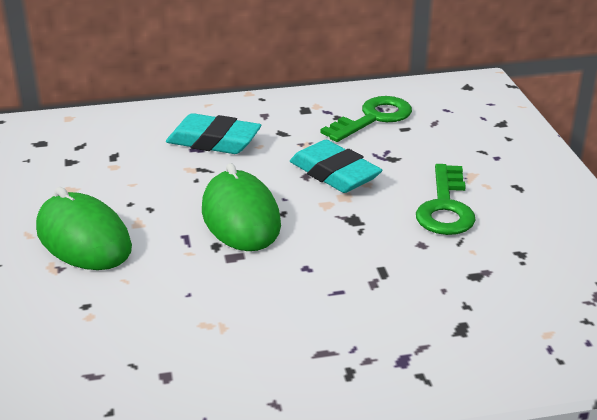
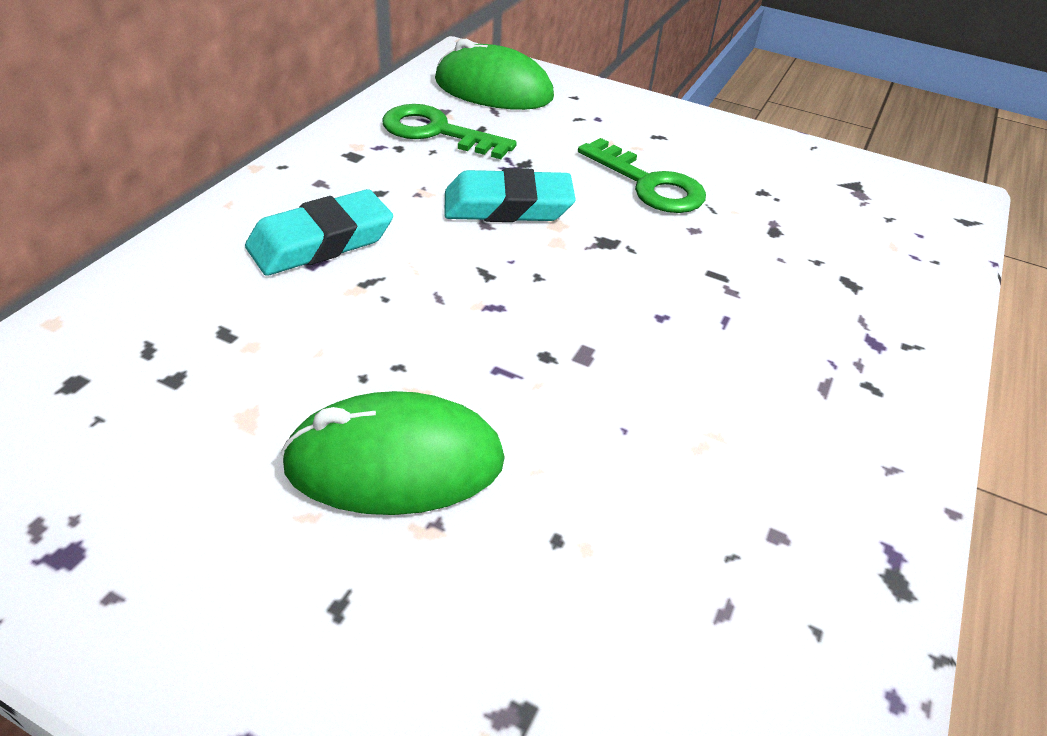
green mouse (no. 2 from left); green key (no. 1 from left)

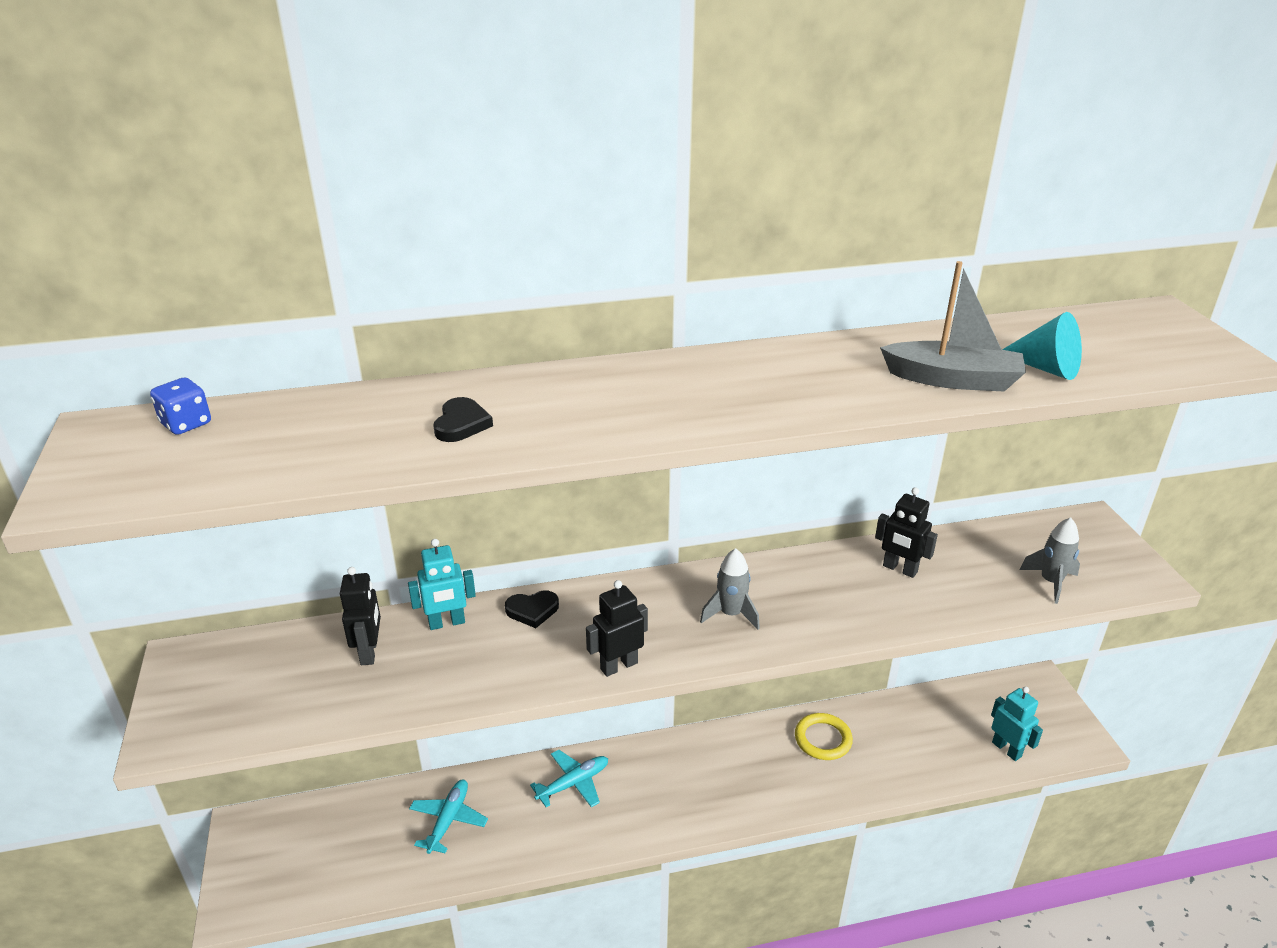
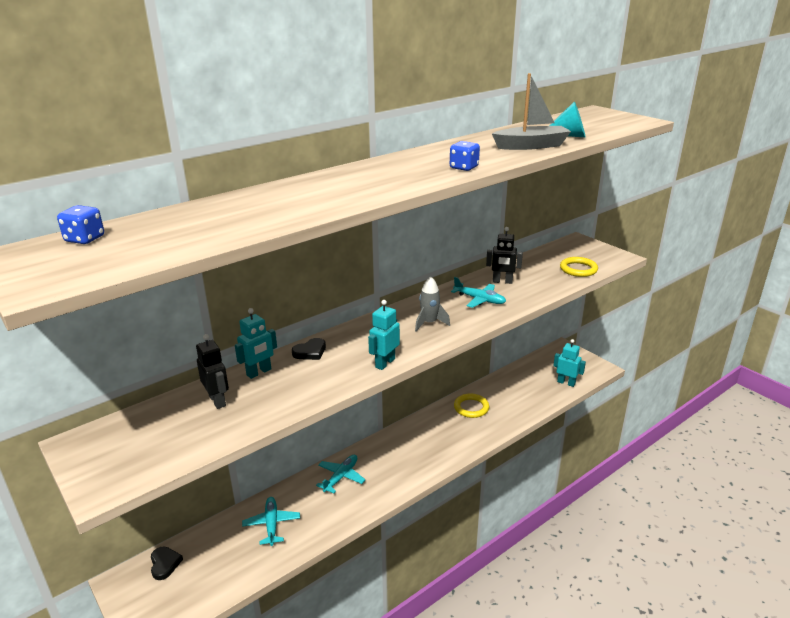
blue dice (no. 2 from left); turquoise plane (no. 3 from left); black heart (no. 1 from left); yellow ring (no. 2 from left); turquoise robot (no. 2 from left)

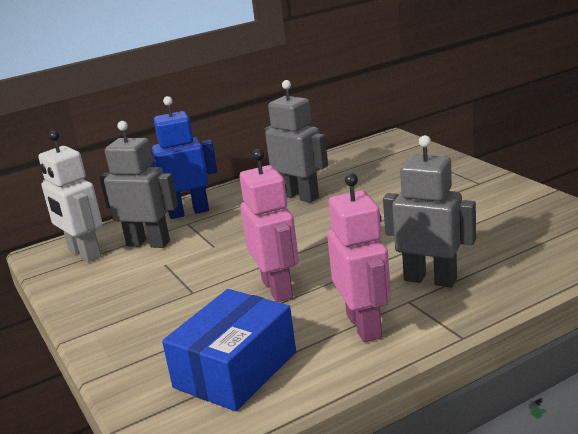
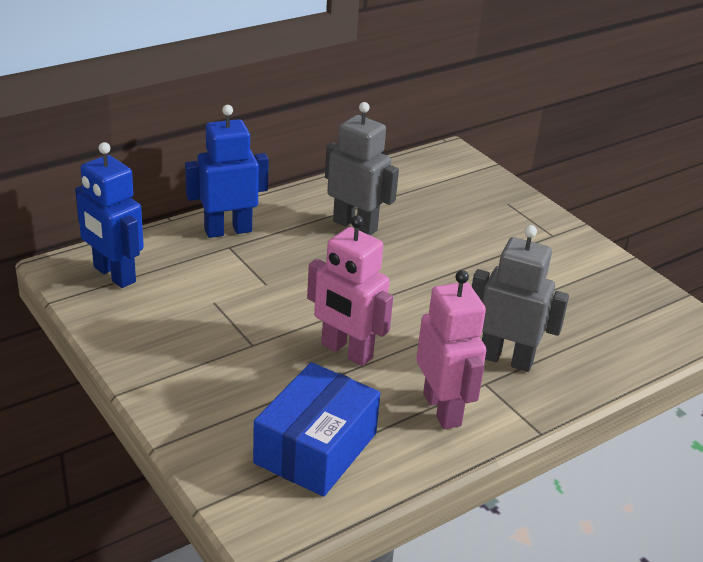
grey robot (no. 1 from left in the first image); blue robot (no. 1 from left); pink robot (no. 1 from left)

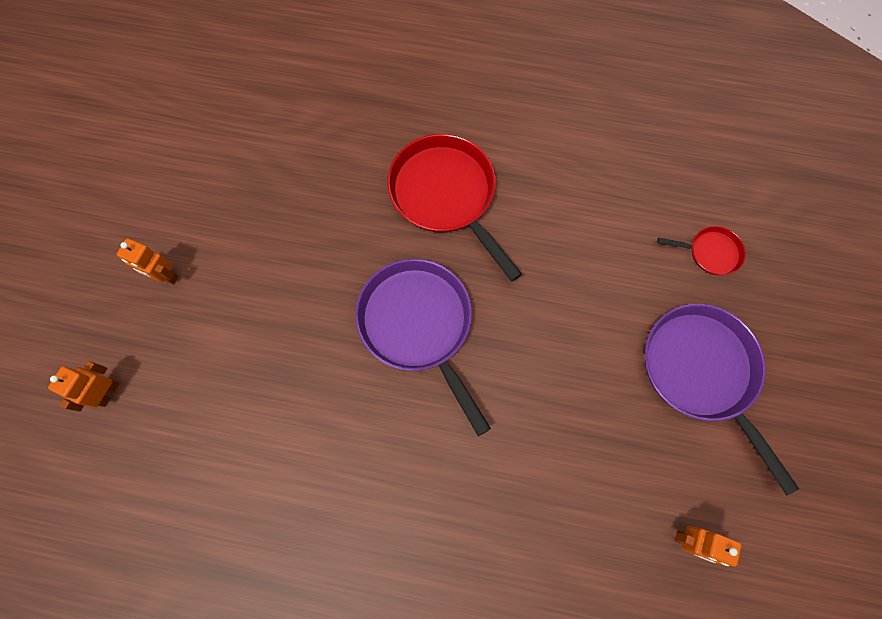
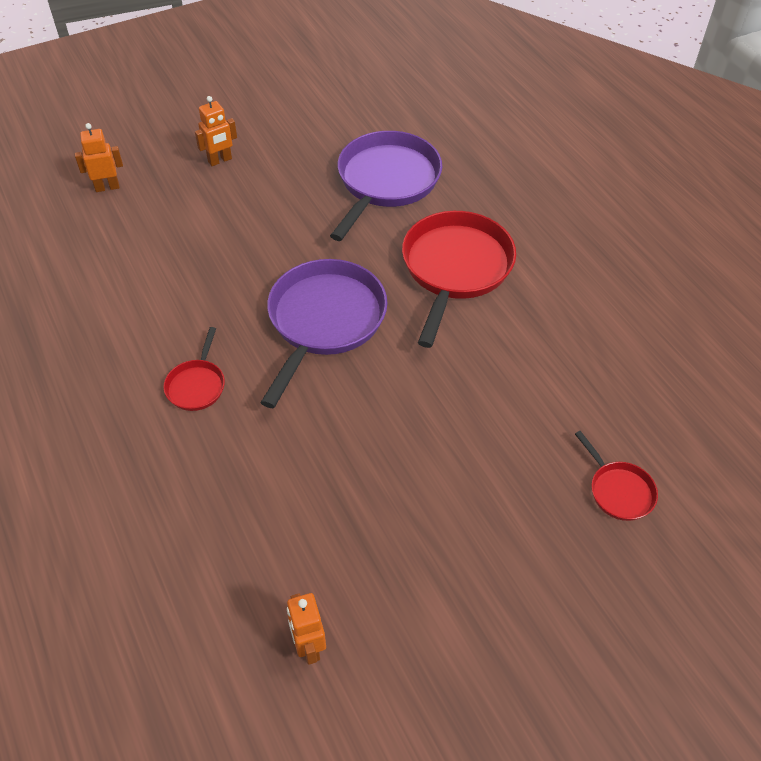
red pan (no. 1 from left); purple pan (no. 2 from left); orange robot (no. 2 from left)

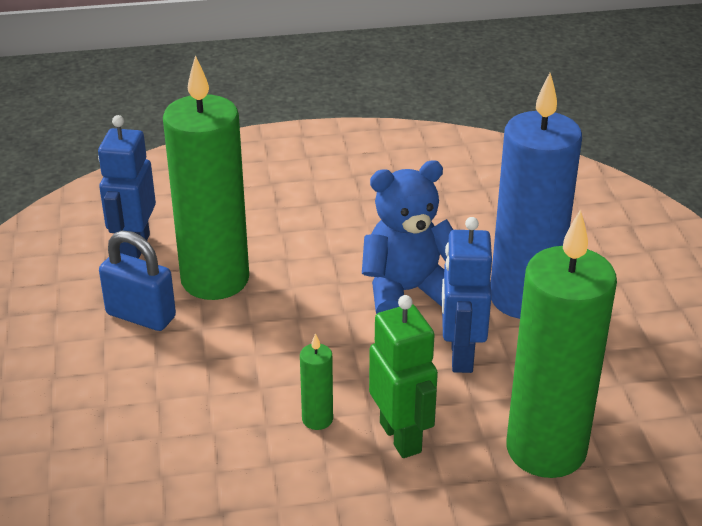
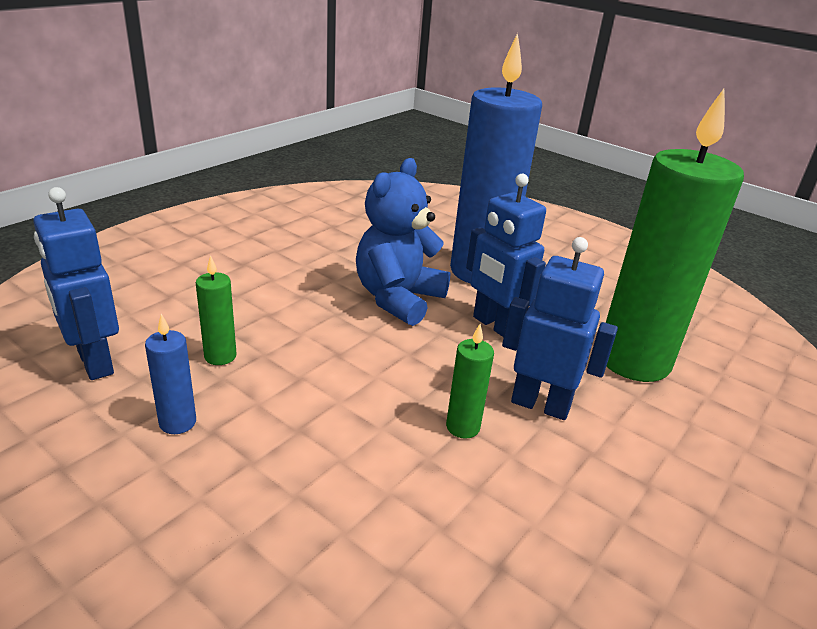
blue candle (no. 1 from left); blue robot (no. 3 from left); green candle (no. 1 from left)

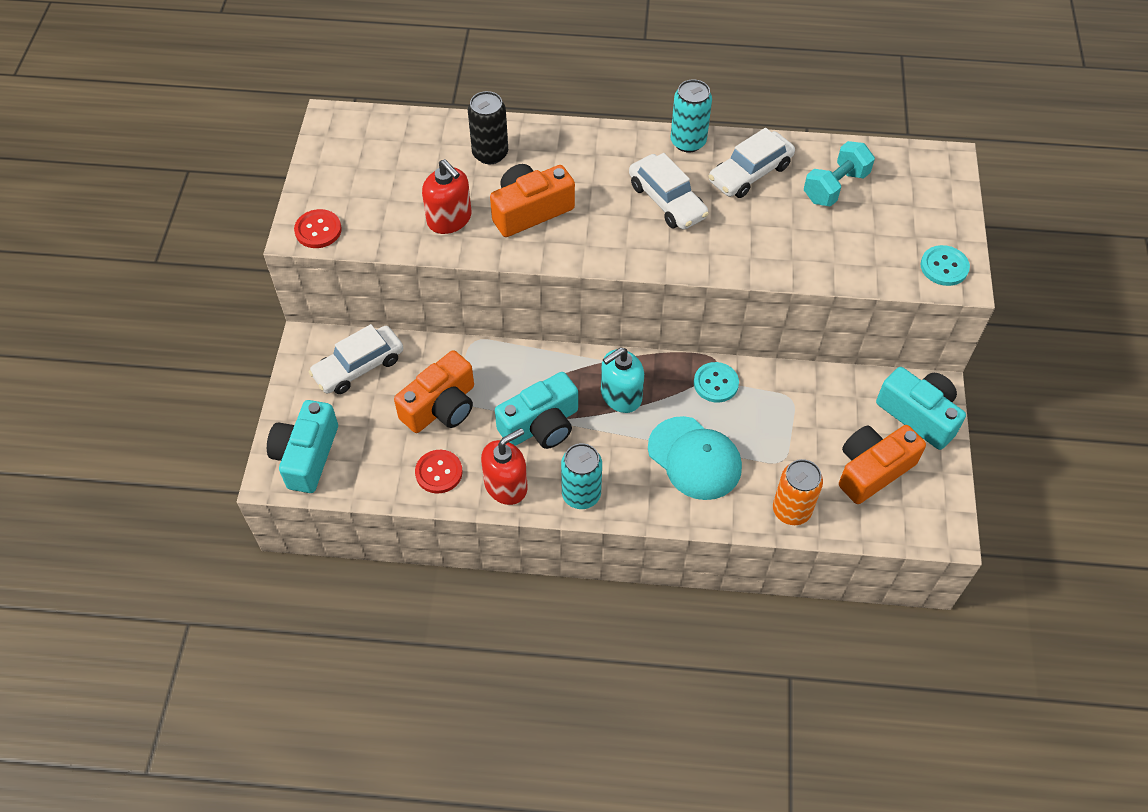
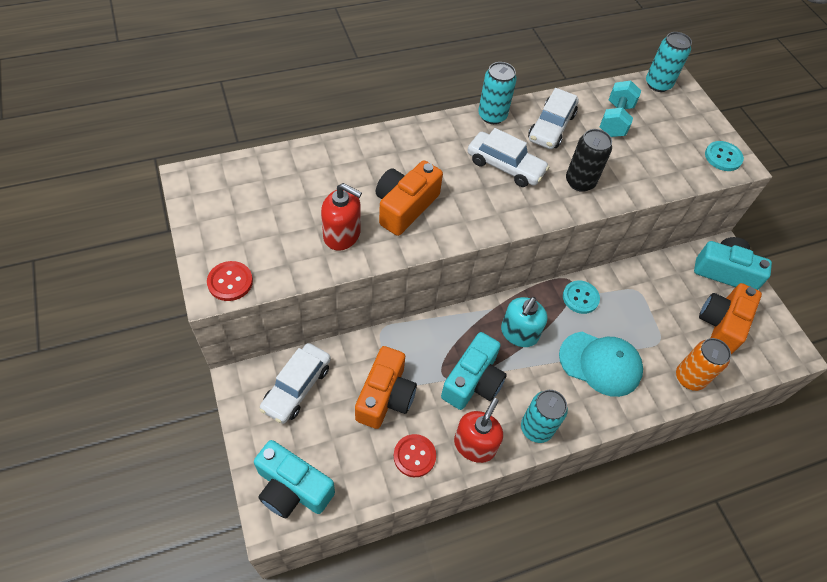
turquoise can (no. 3 from left); black can; turquoise camera (no. 1 from left)

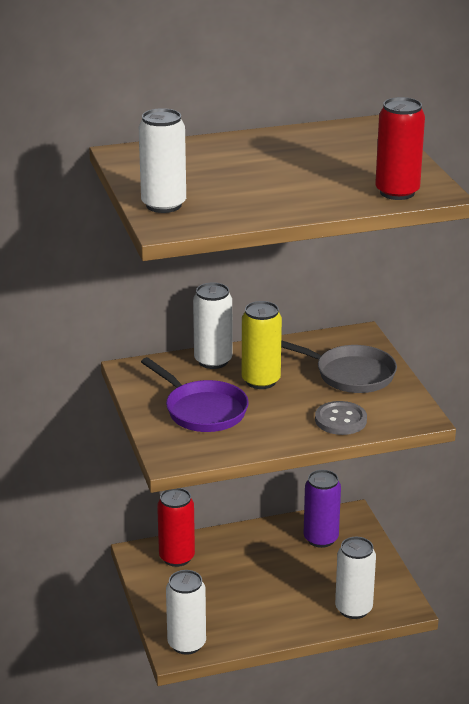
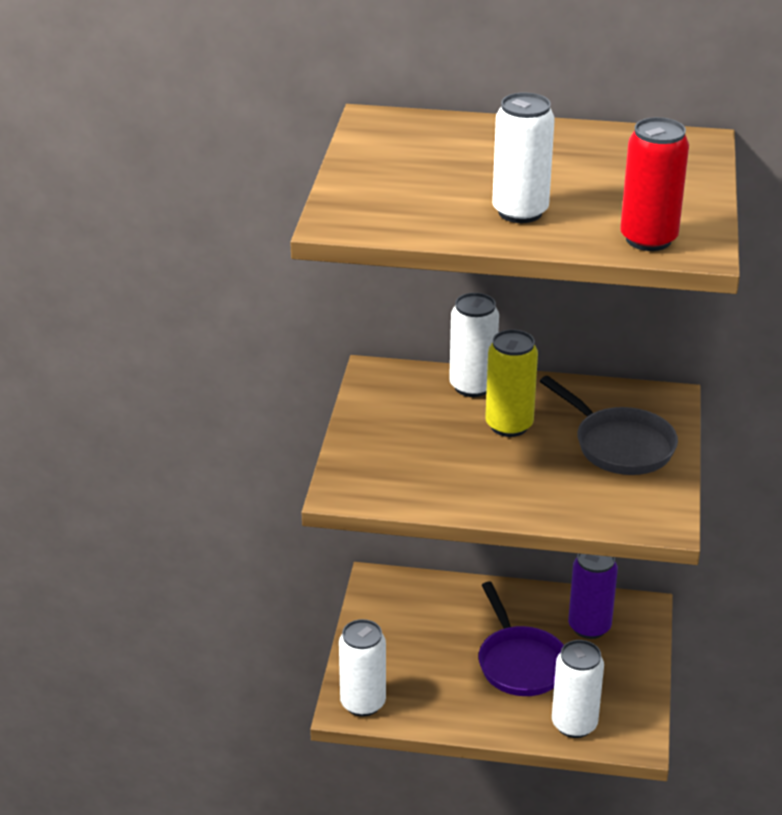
red can (no. 1 from left in the first image); grey button; white can (no. 3 from left); purple pan

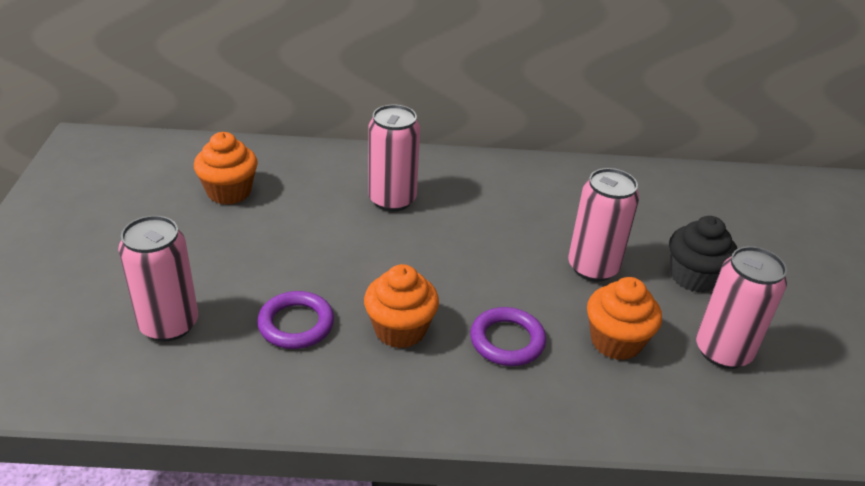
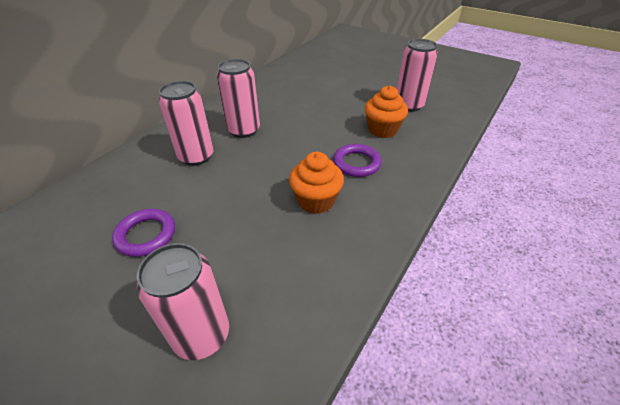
orange cupcake (no. 1 from left in the first image); black cupcake; purple ring (no. 1 from left); pink can (no. 3 from left)

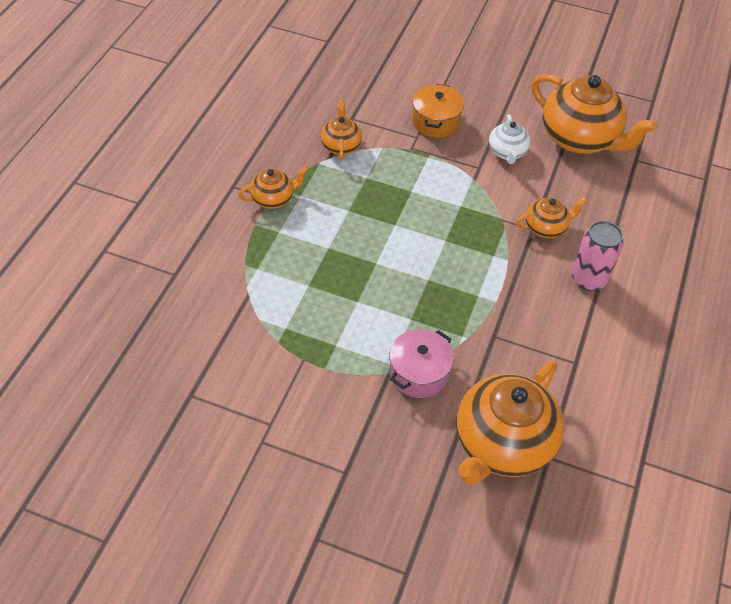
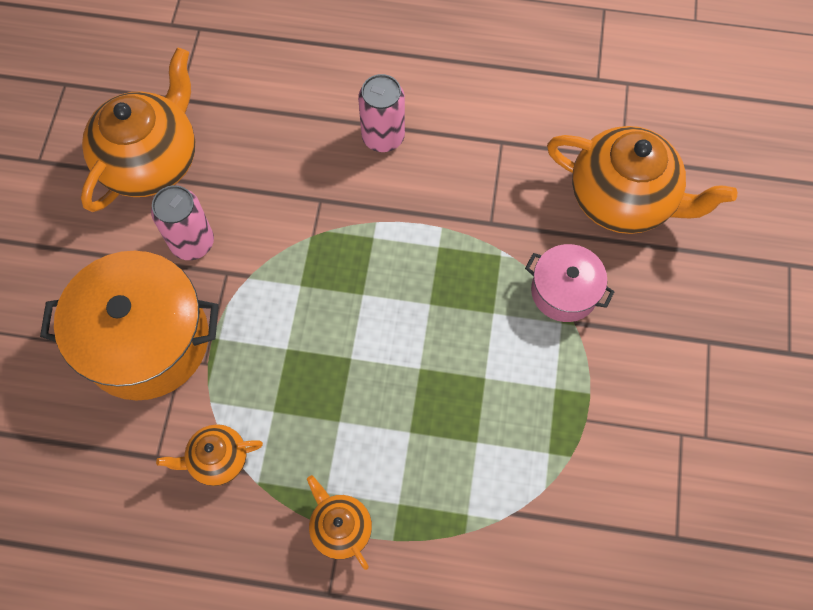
orange teapot (no. 4 from left in the first image); pink can (no. 1 from left); orange pot

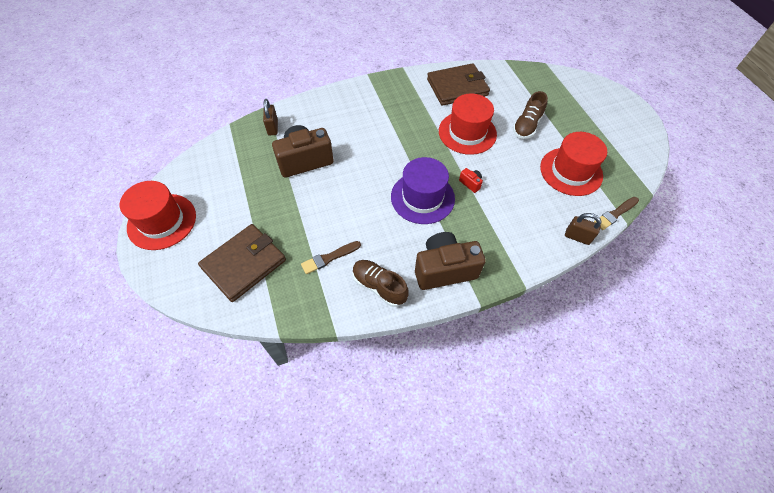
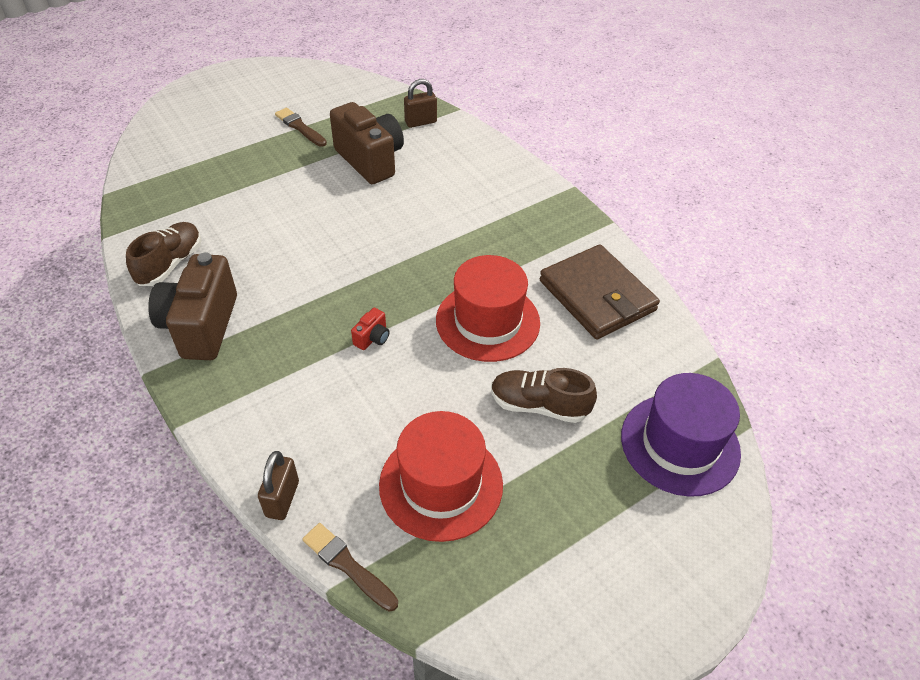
red hat (no. 1 from left in the first image); brown wallet (no. 1 from left in the first image); brown brush (no. 1 from left); purple hat; brown camera (no. 1 from left)

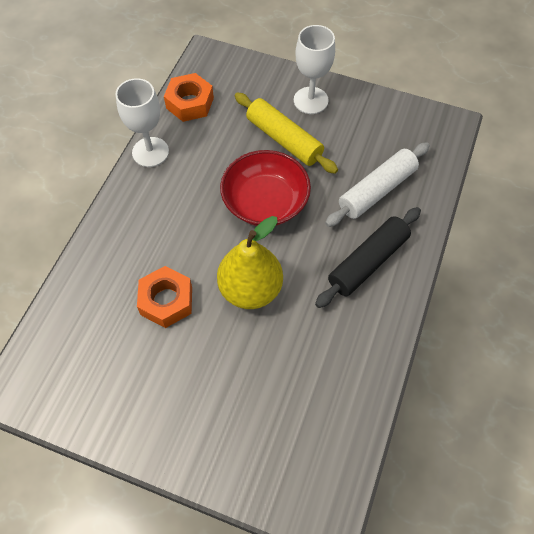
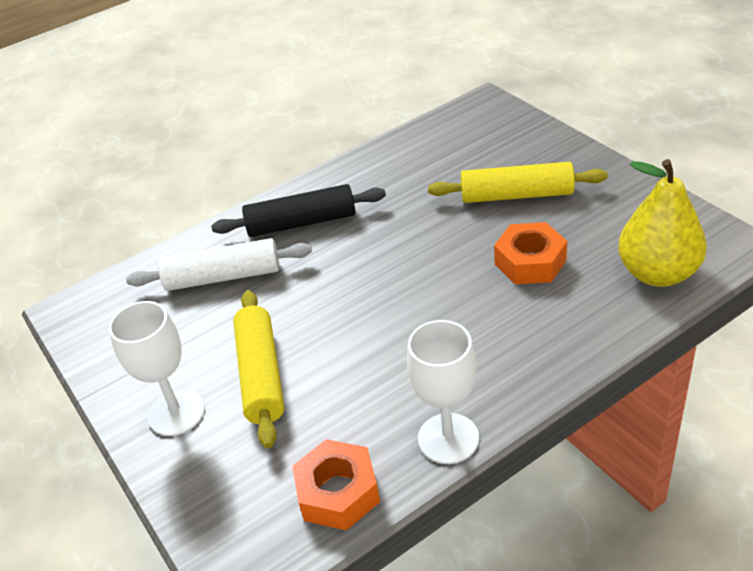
red bowl; yellow rolling pin (no. 2 from left); yellow pear

